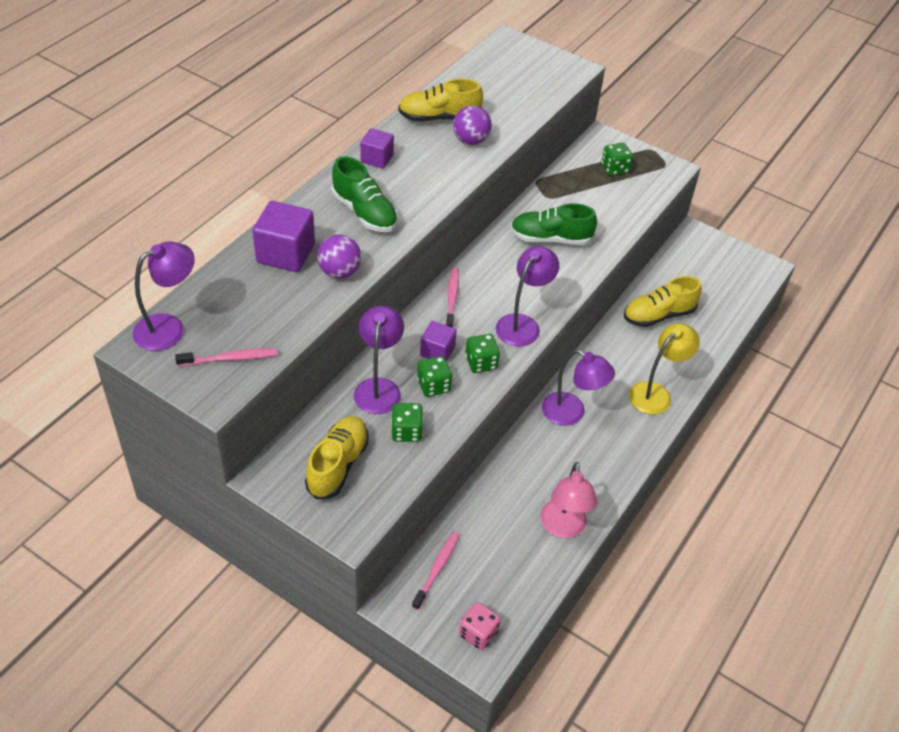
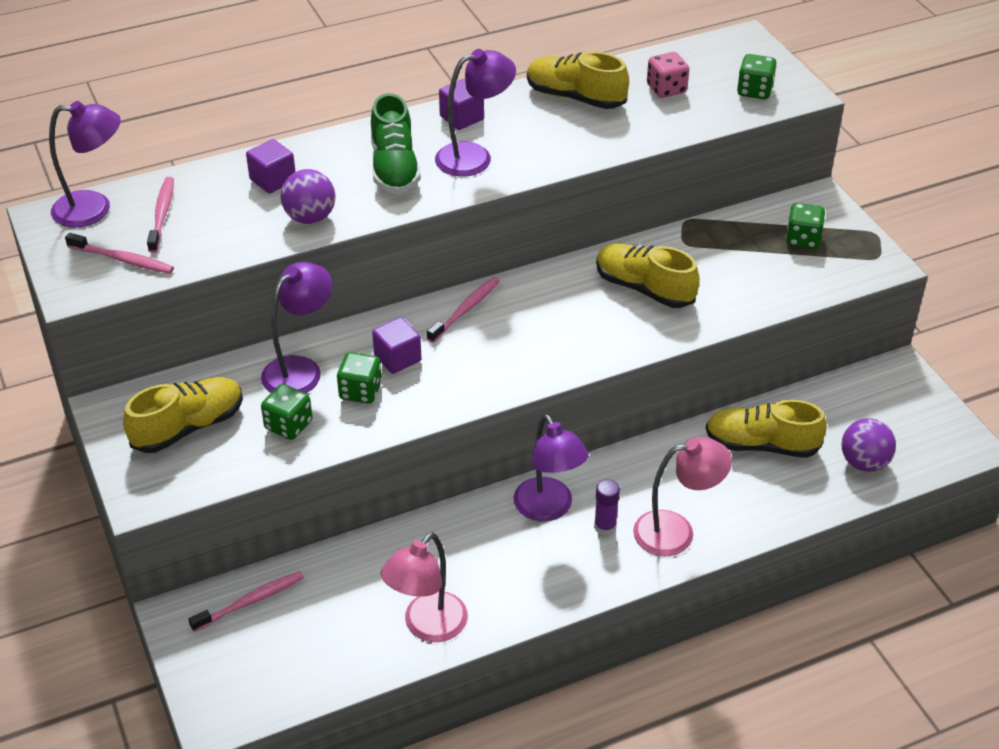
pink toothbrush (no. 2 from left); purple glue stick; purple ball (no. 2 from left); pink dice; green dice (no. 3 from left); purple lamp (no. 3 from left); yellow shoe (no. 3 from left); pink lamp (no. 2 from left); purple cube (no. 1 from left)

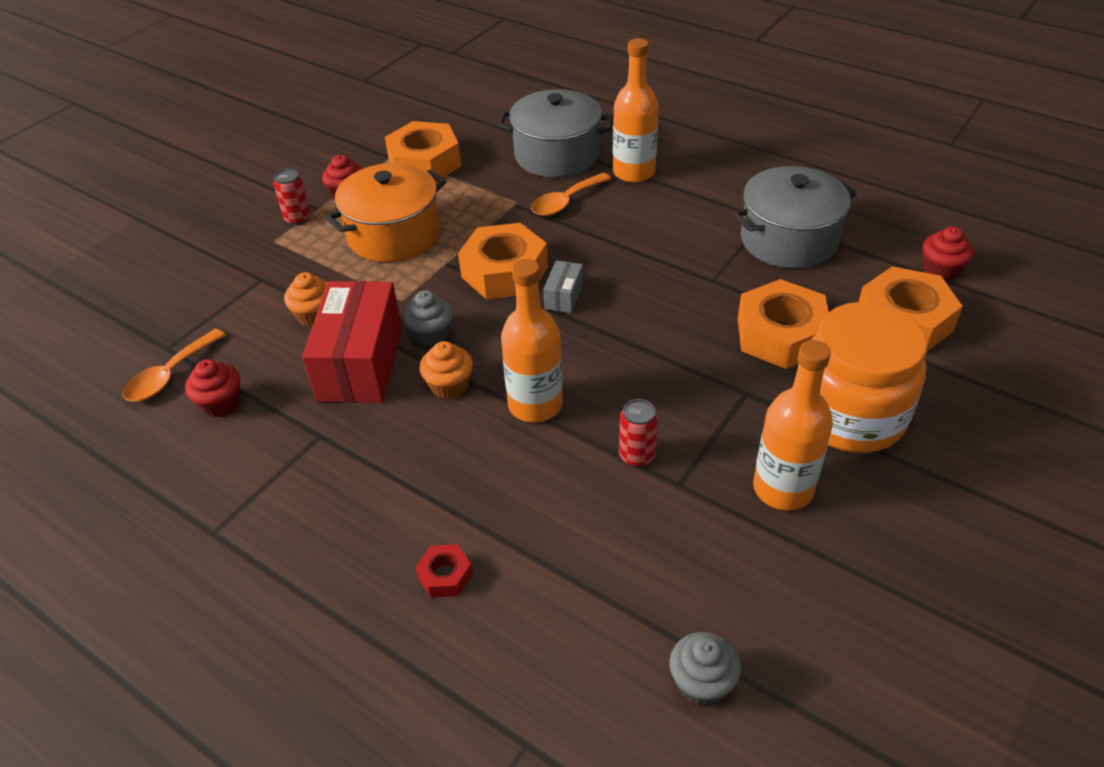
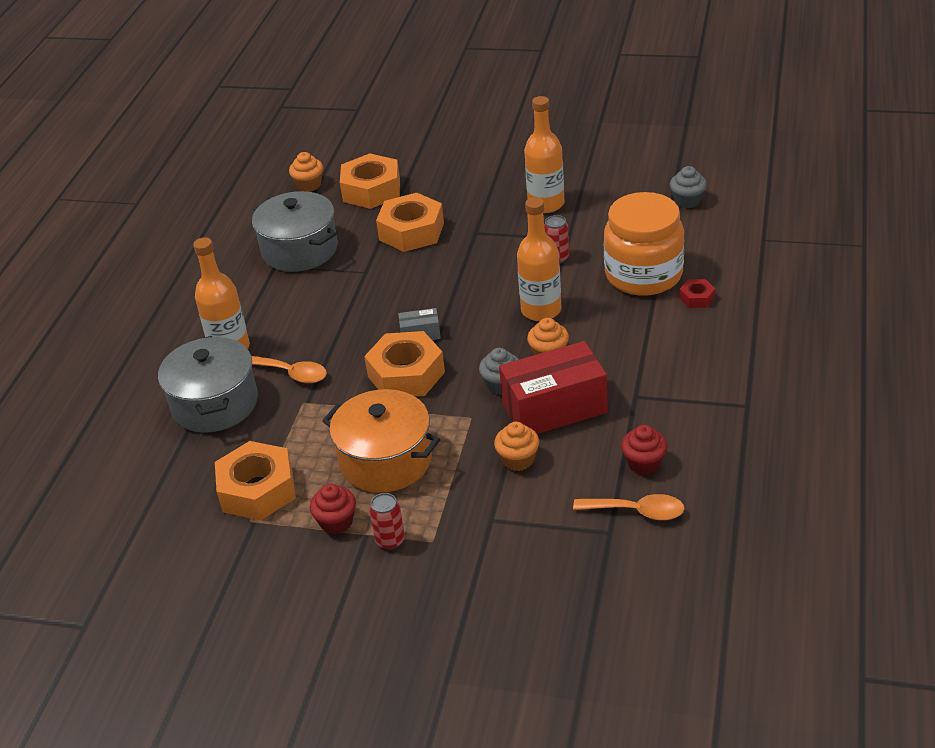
orange jar; orange cupcake (no. 1 from left)

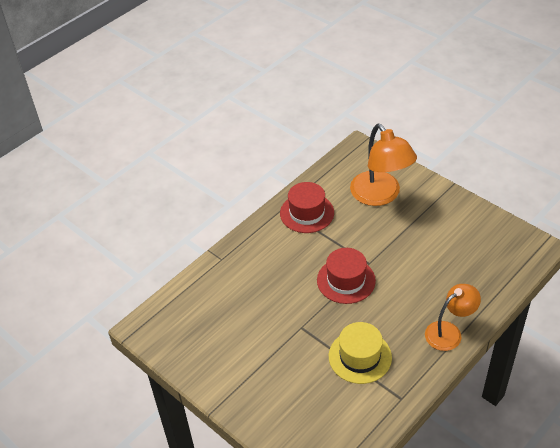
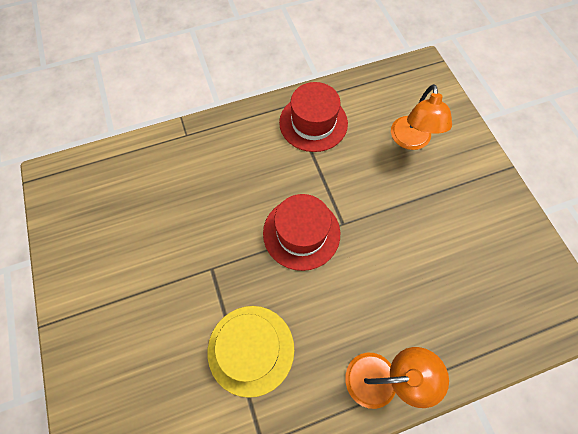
orange lamp (no. 2 from left)

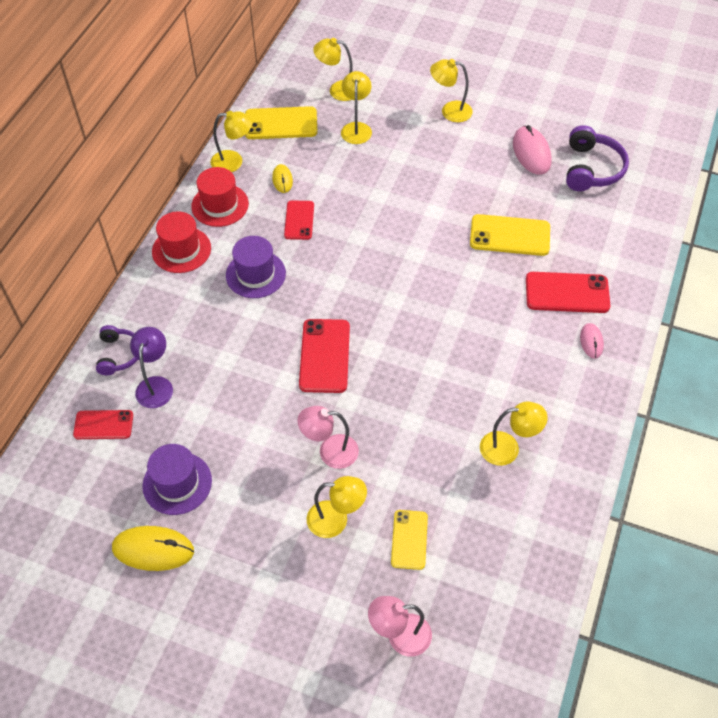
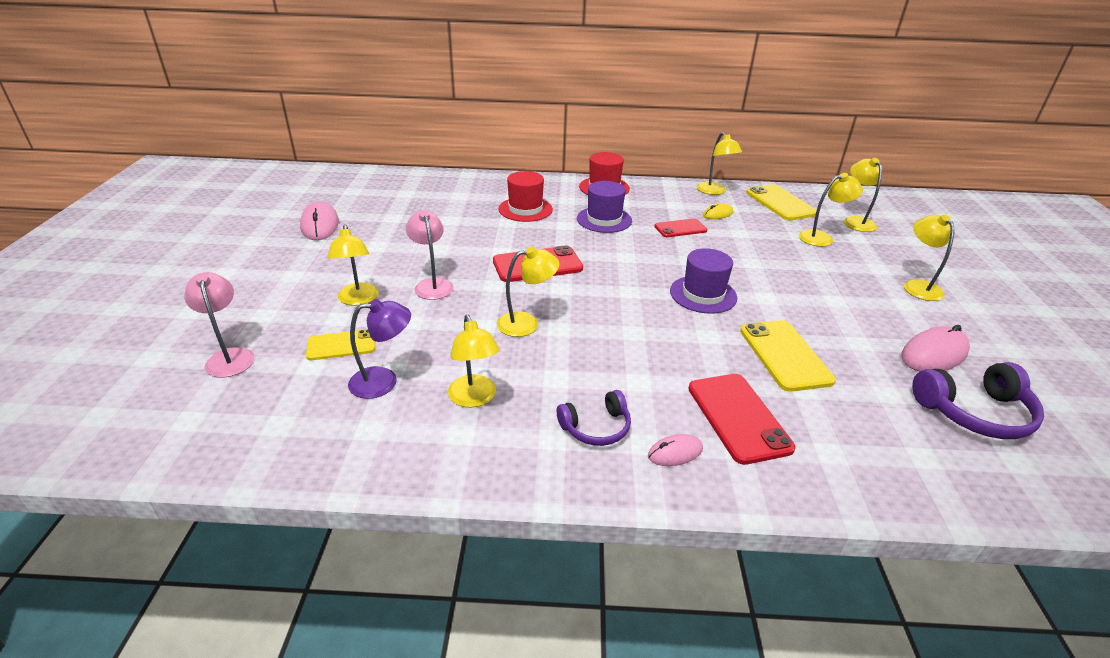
red phone (no. 1 from left in the first image); yellow lamp (no. 3 from left); purple headphones (no. 1 from left); purple lamp; purple hat (no. 2 from left); red hat (no. 1 from left); pink mouse (no. 1 from left)

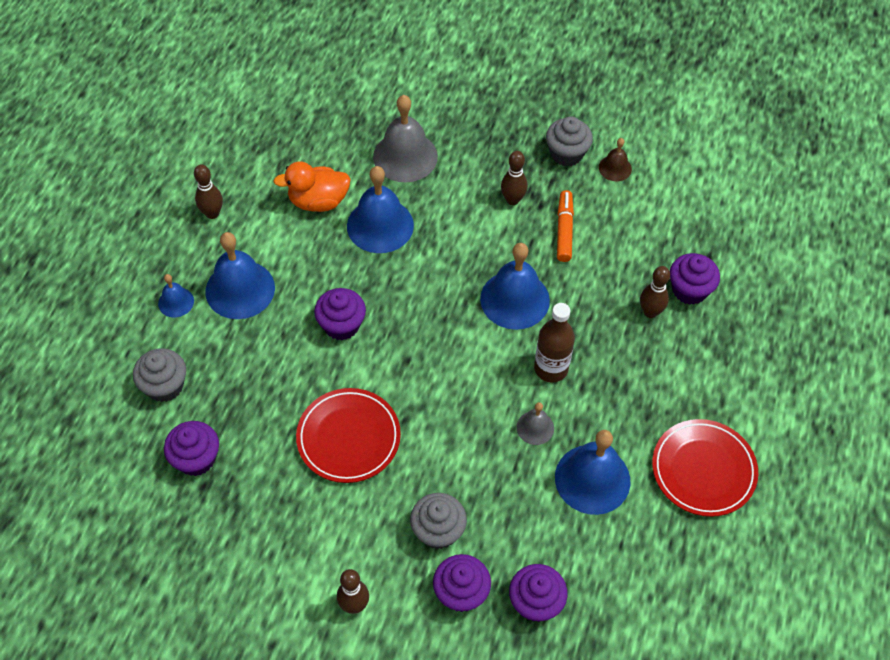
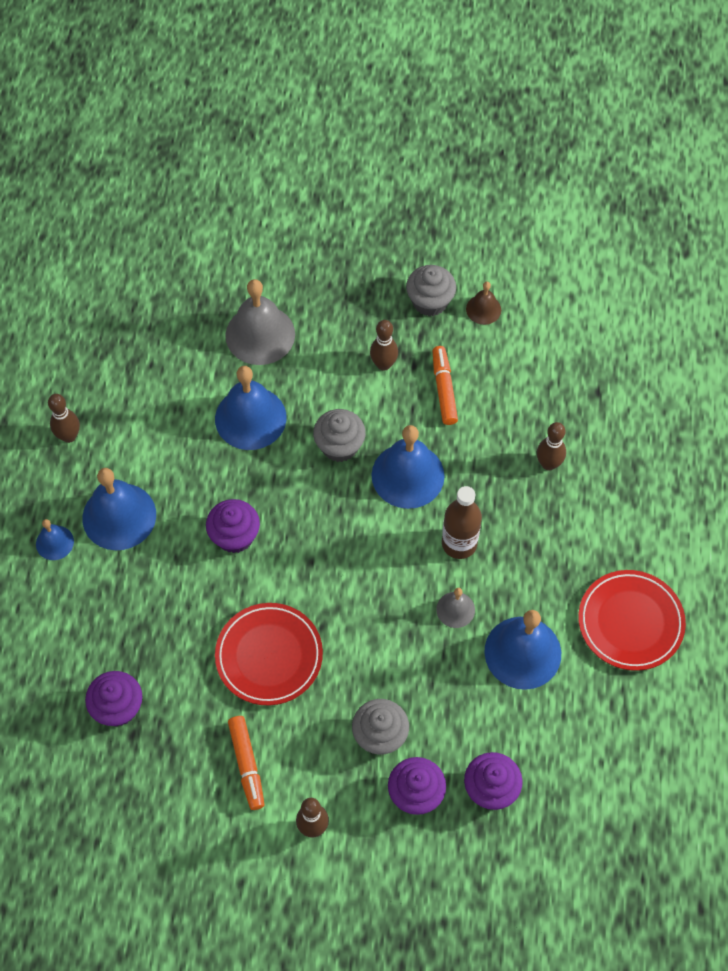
orange duck; purple cupcake (no. 5 from left in the first image); orange marker (no. 1 from left); grey cupcake (no. 1 from left)

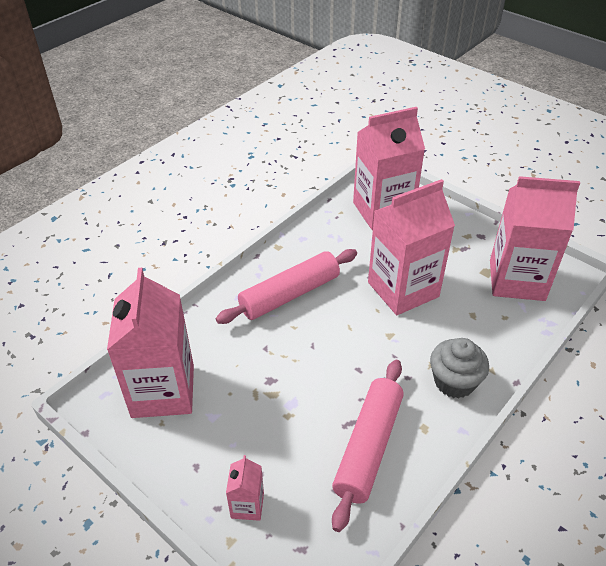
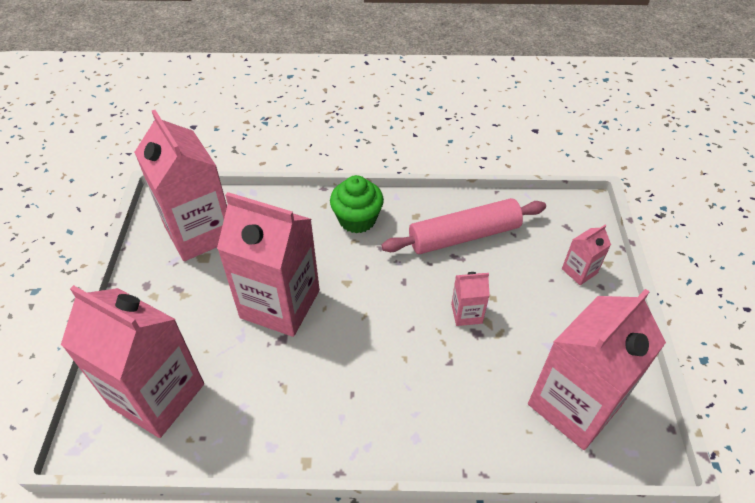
pink rolling pin (no. 1 from left in the first image); pink carton (no. 4 from left); green cupcake

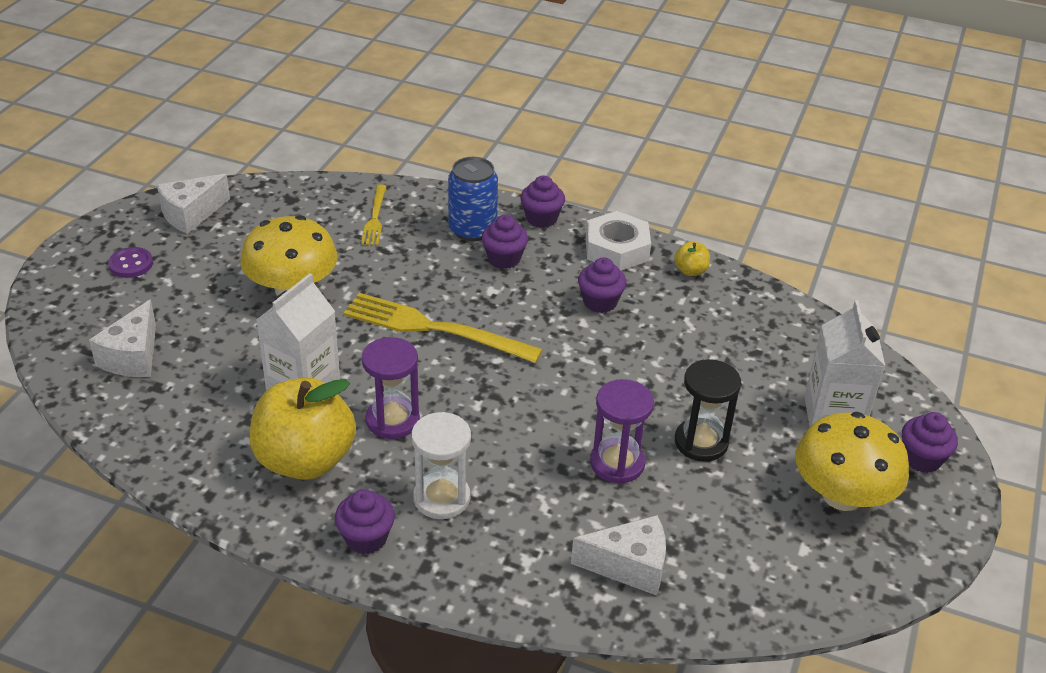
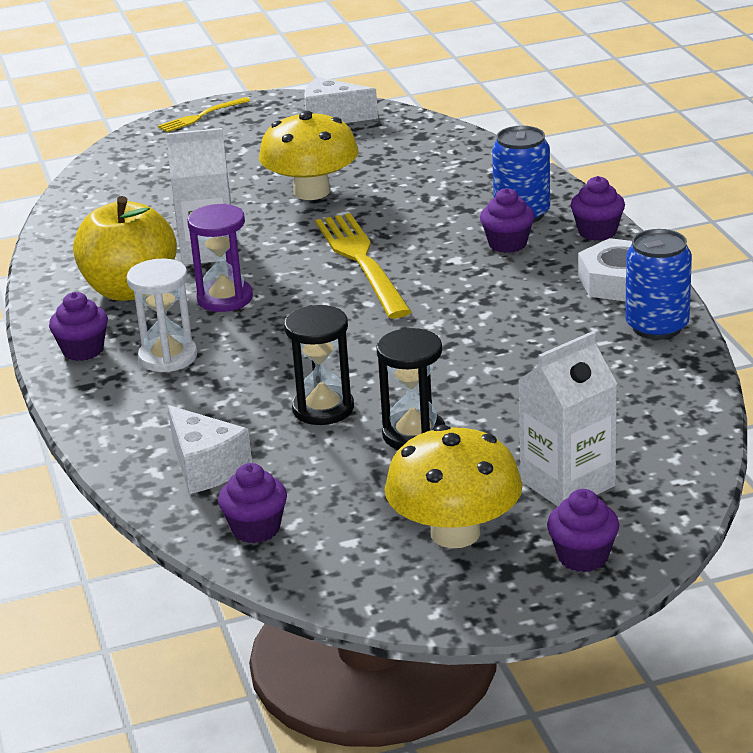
white cheese (no. 1 from left in the first image); purple button; yellow fork (no. 1 from left); purple cupcake (no. 2 from left); blue can (no. 2 from left); black hourglass (no. 1 from left)

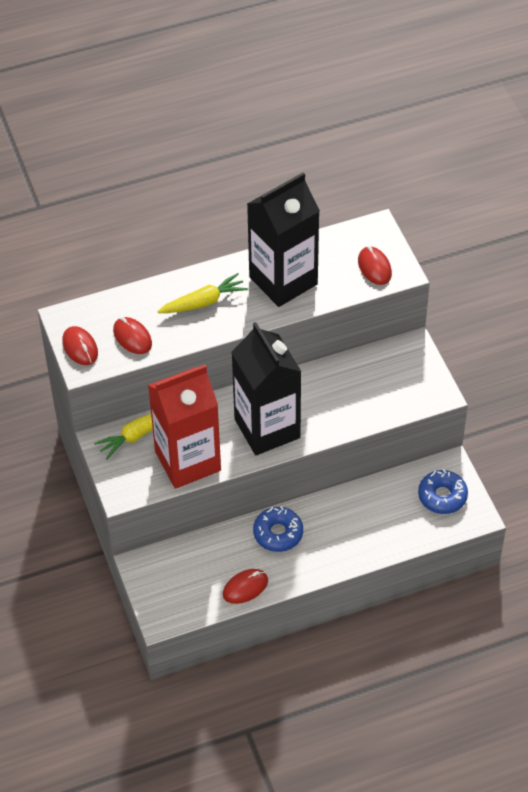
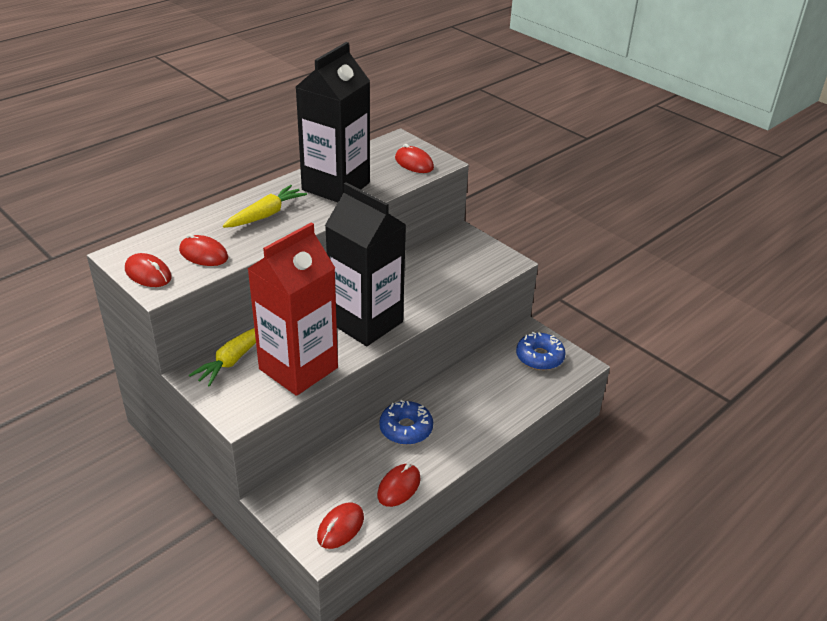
red mouse (no. 3 from left)

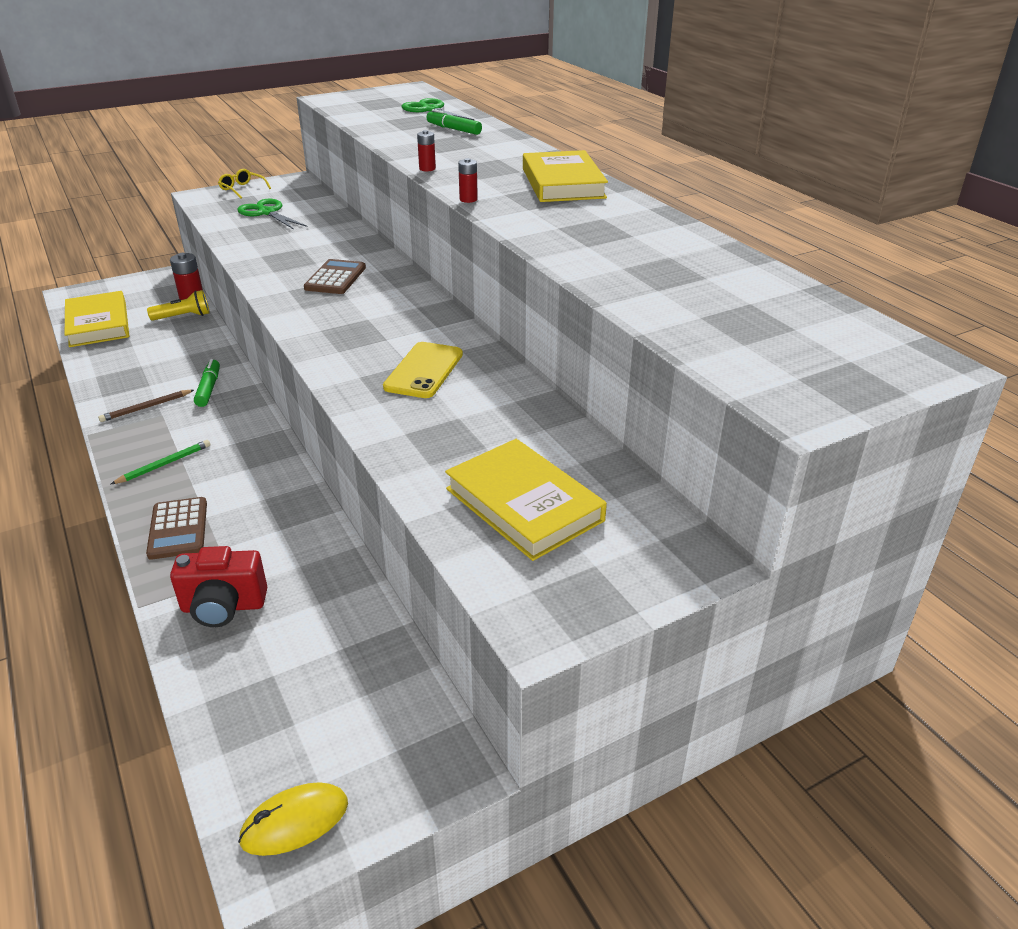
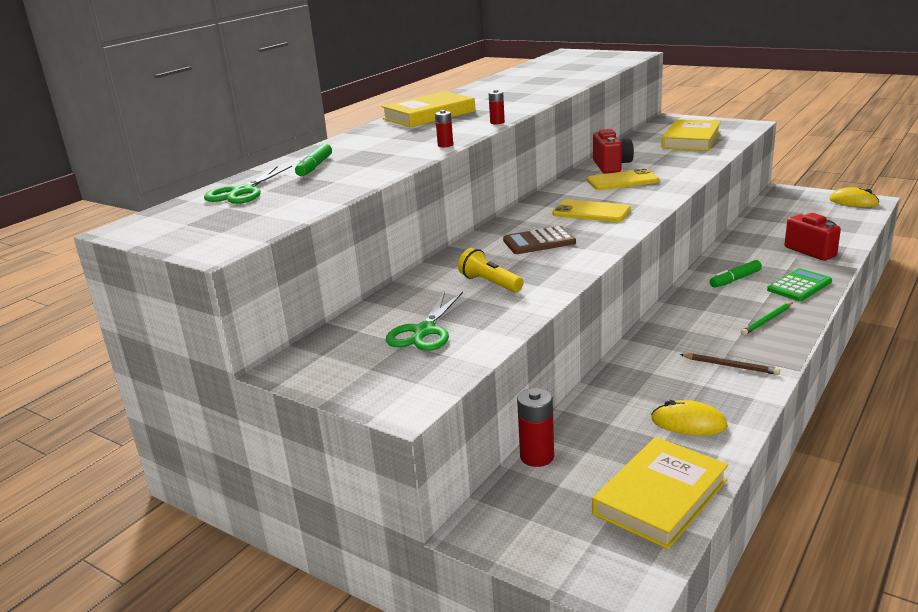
yellow glasses; yellow phone (no. 1 from left); red camera (no. 1 from left); yellow mouse (no. 1 from left); yellow flashlight; green marker (no. 2 from left); green calculator; green pencil

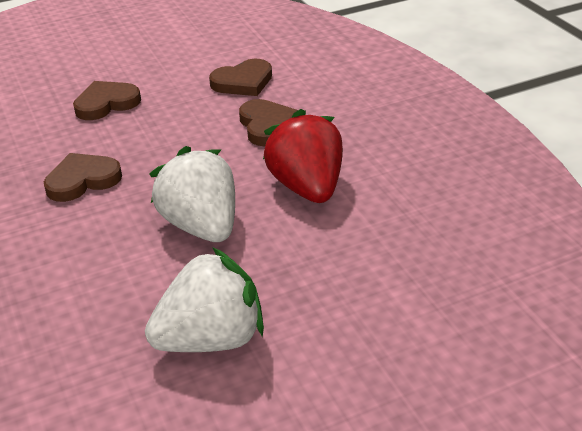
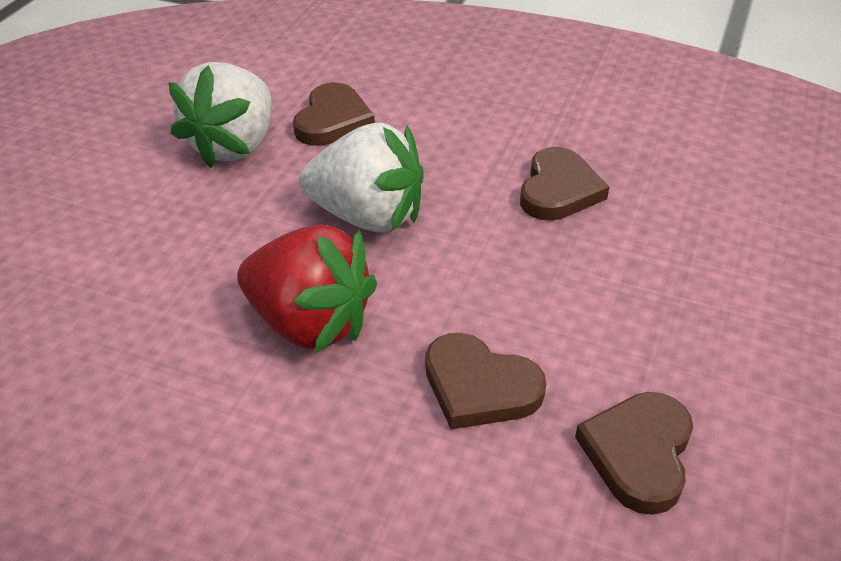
brown heart (no. 1 from left)

